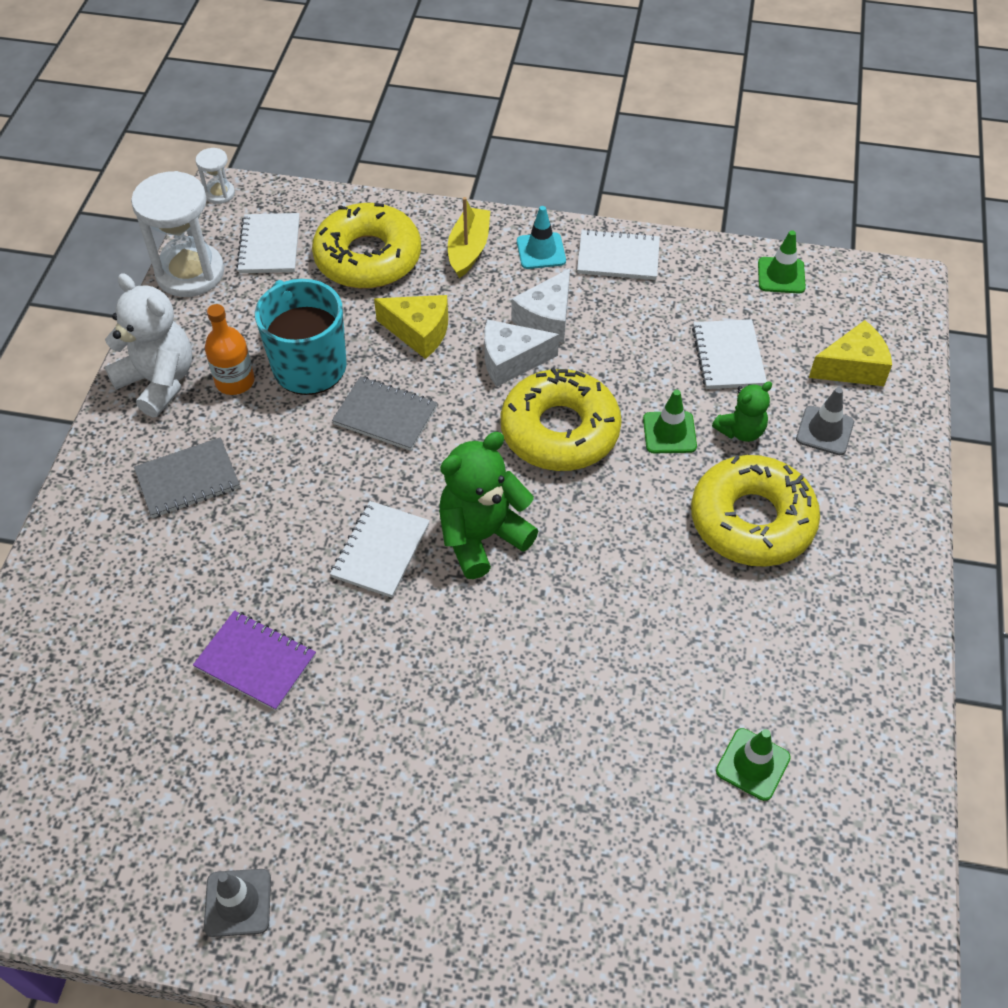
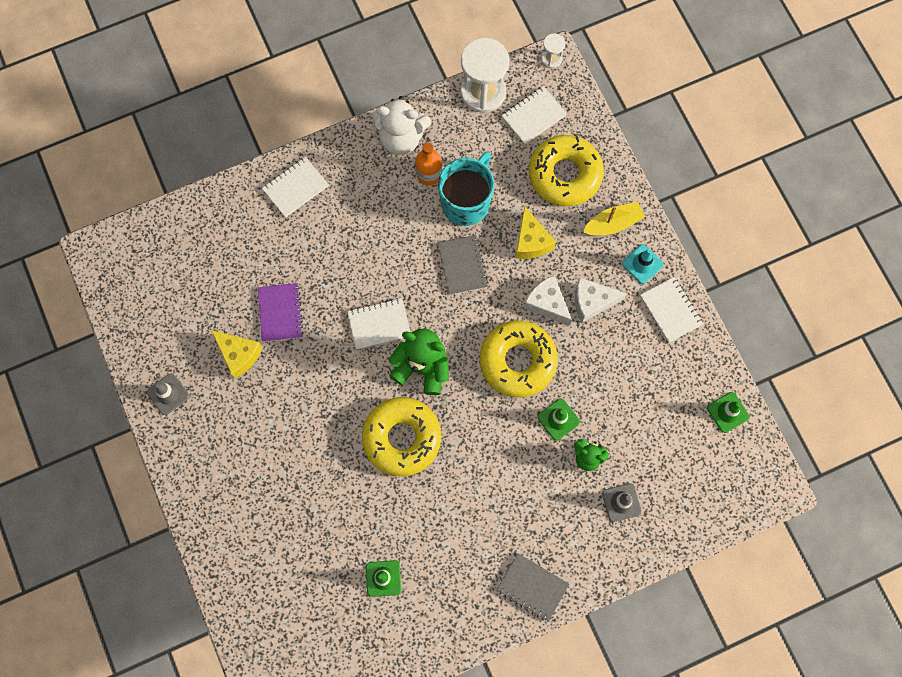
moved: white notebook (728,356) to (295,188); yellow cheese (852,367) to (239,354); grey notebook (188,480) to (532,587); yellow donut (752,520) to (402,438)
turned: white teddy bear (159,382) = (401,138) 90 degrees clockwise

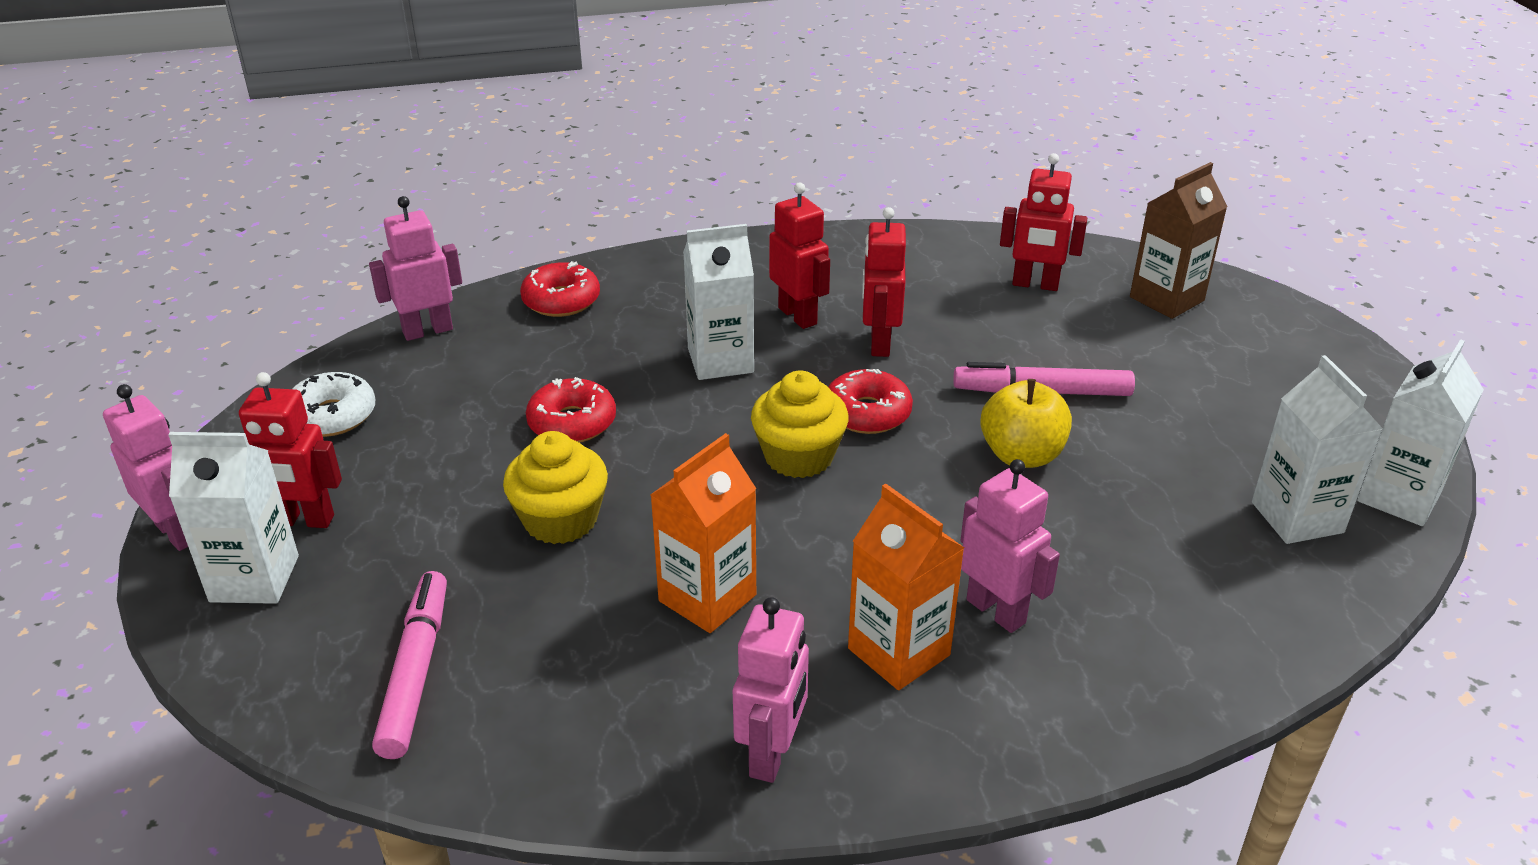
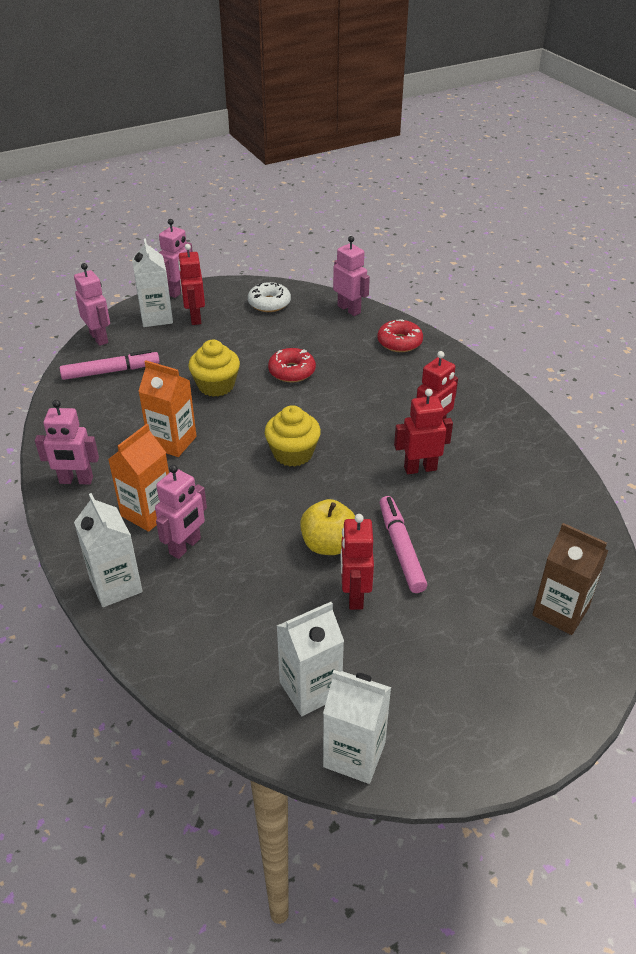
removed: red donut (867,413)
added: pink robot (99,338)
moved: red robot (1035,285) to (354,595); white carton (720,361) to (116,585)

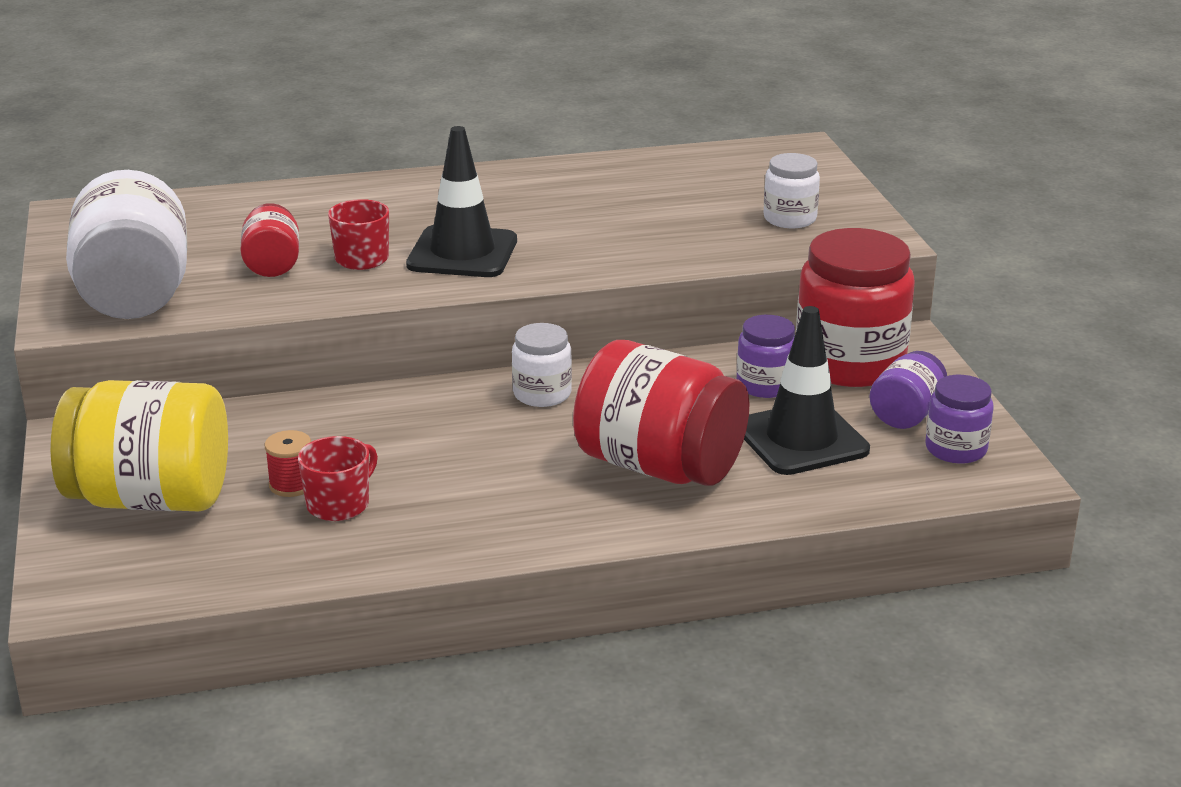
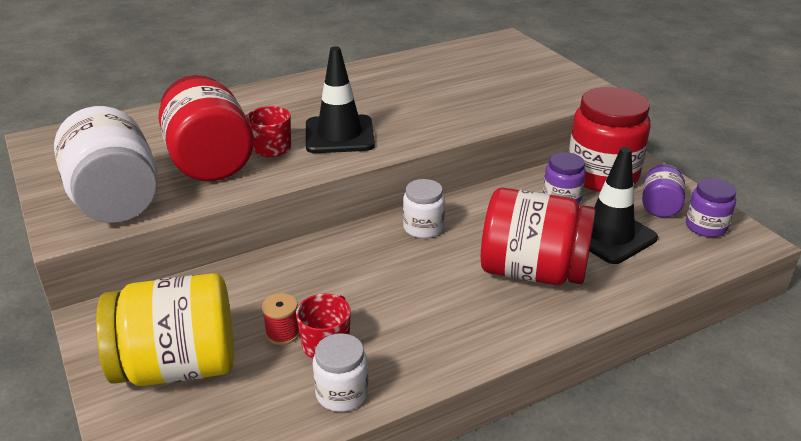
moved: white jar (789,219) to (342,393)
resized: red jar (272,264) = (209,161) x1.94

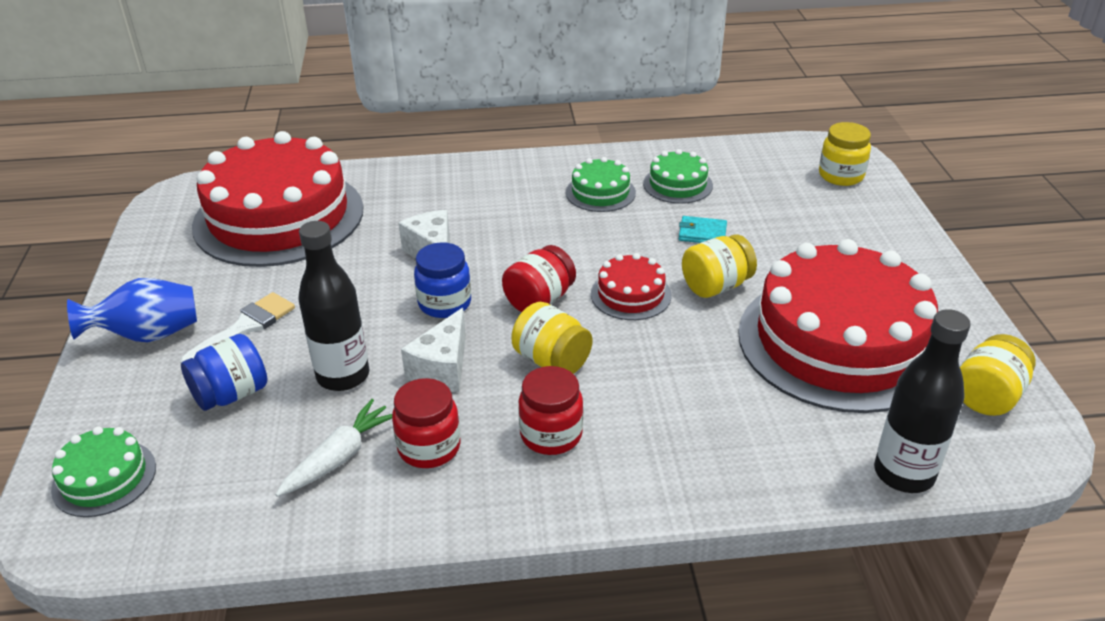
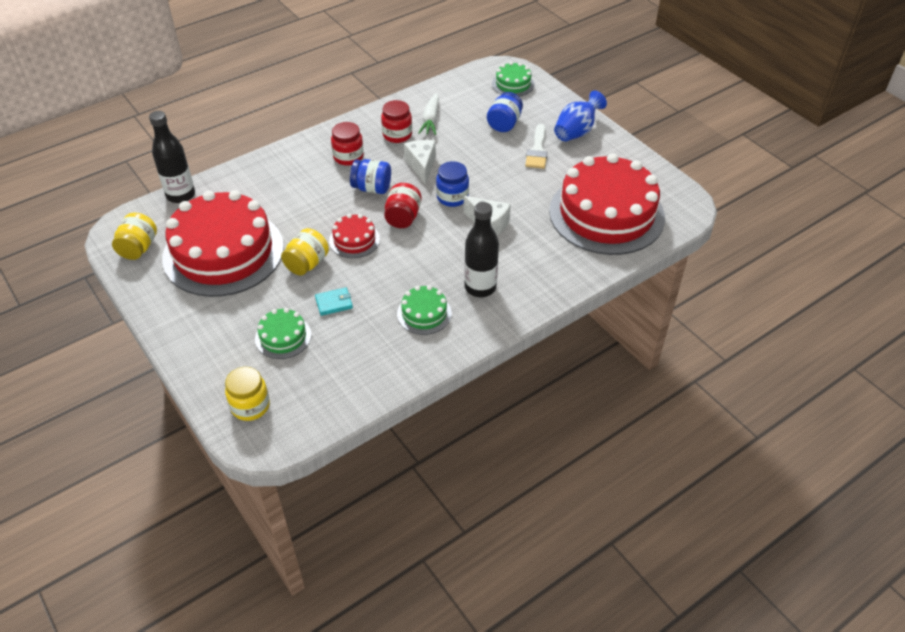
moved: green cake (677,184) to (283,337); black bottle (343,376) to (480,287)
recoloured: yellow jar (551,361) to blue jar (372,188)

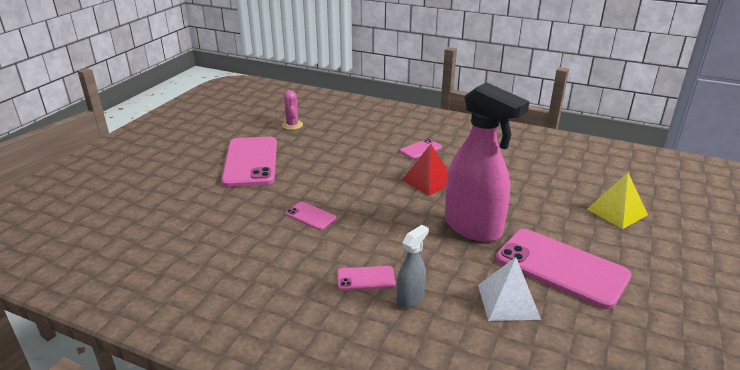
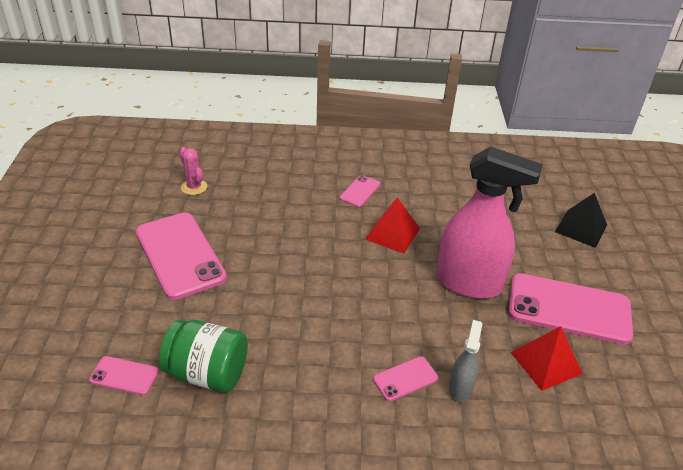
added: green jar (207,373)
moved: pink phone (310,216) to (124,376)
recoloured: yellow pyramid (617,212) to black pyramid (581,228); white pyramid (508,301) to red pyramid (546,363)

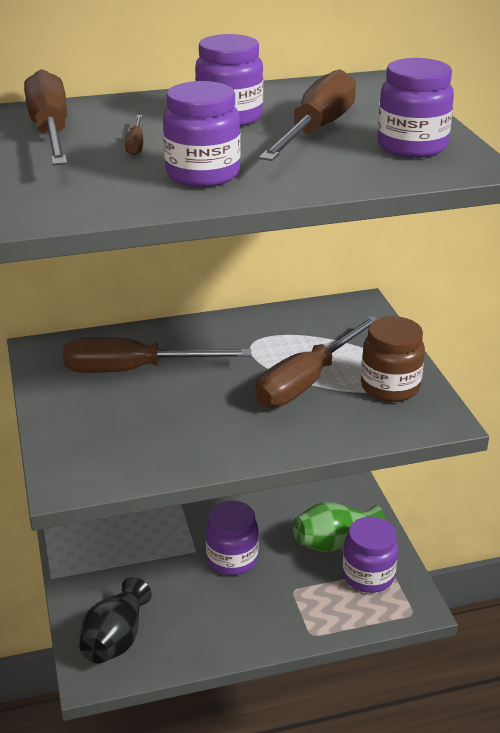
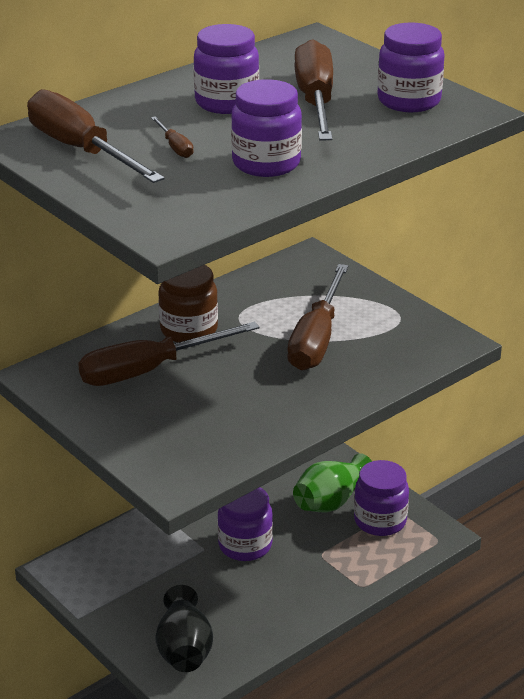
moved: brown jar (390,387) to (189,330)

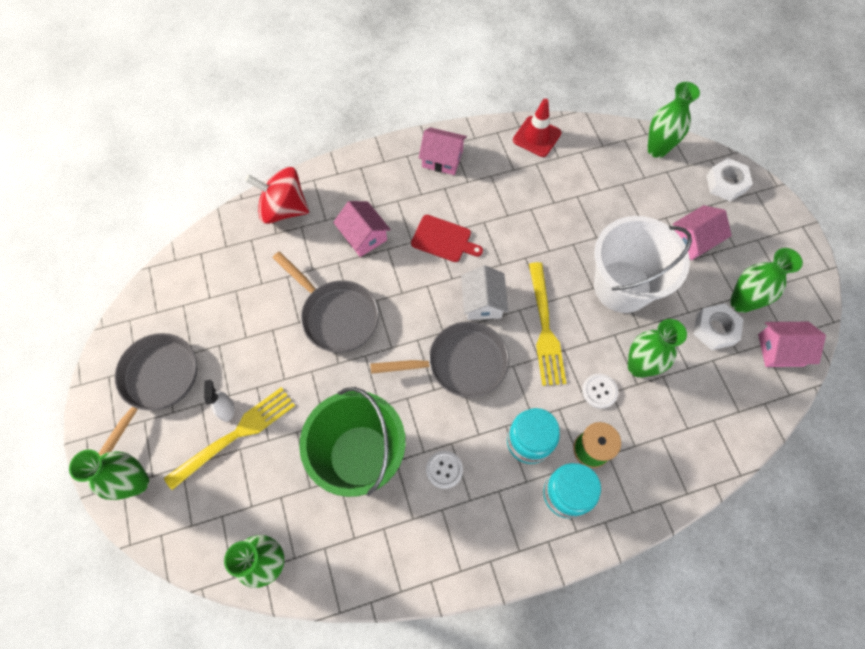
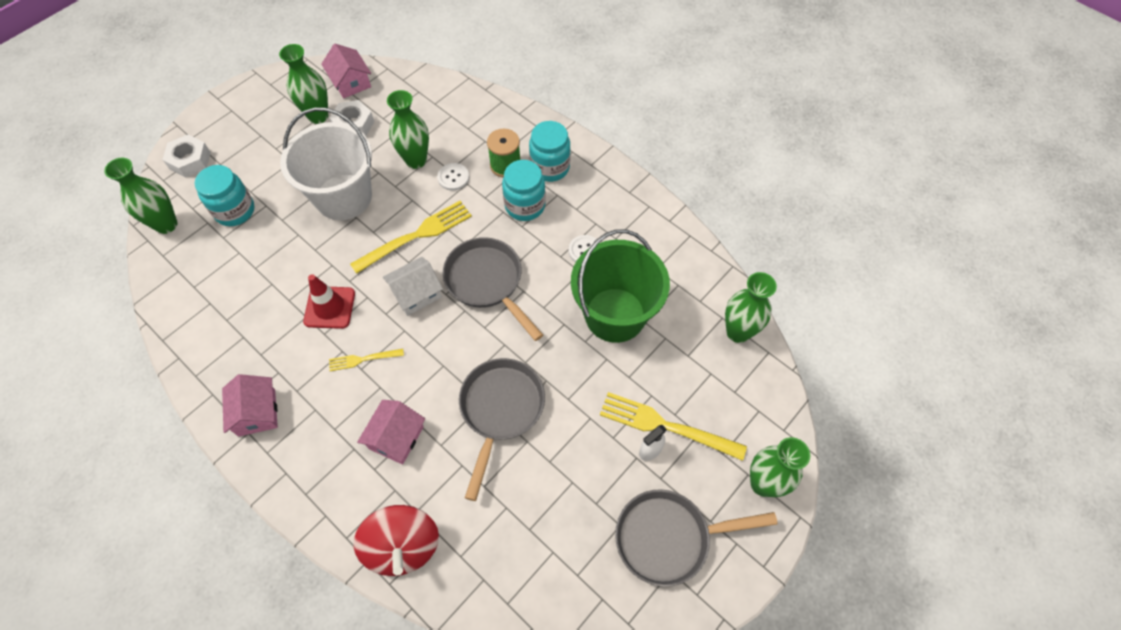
removed: pink house (694,240)
added: turquoise jar (235,211)
moved: red traffic cone (536,137) to (329,307)
replaced: red cutting board (443,239) to yellow fork (363,359)

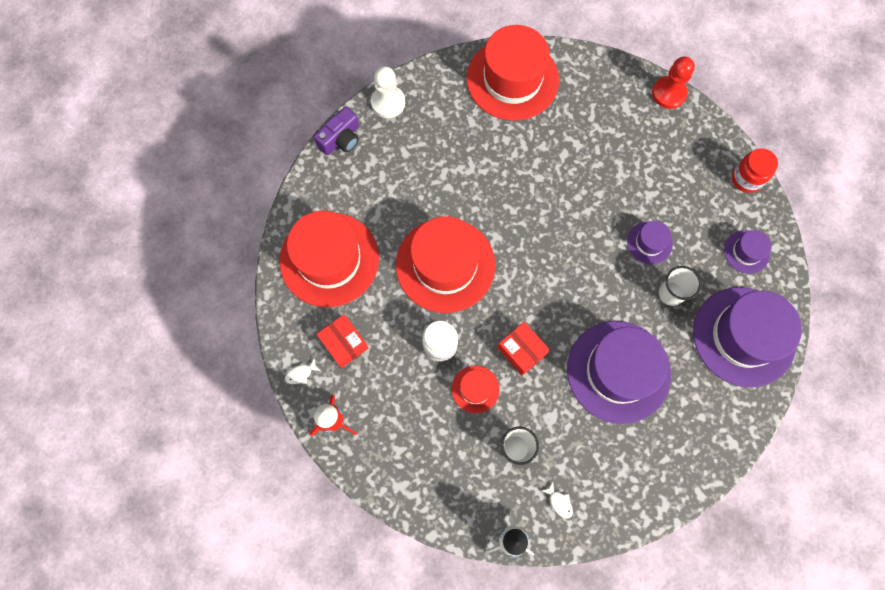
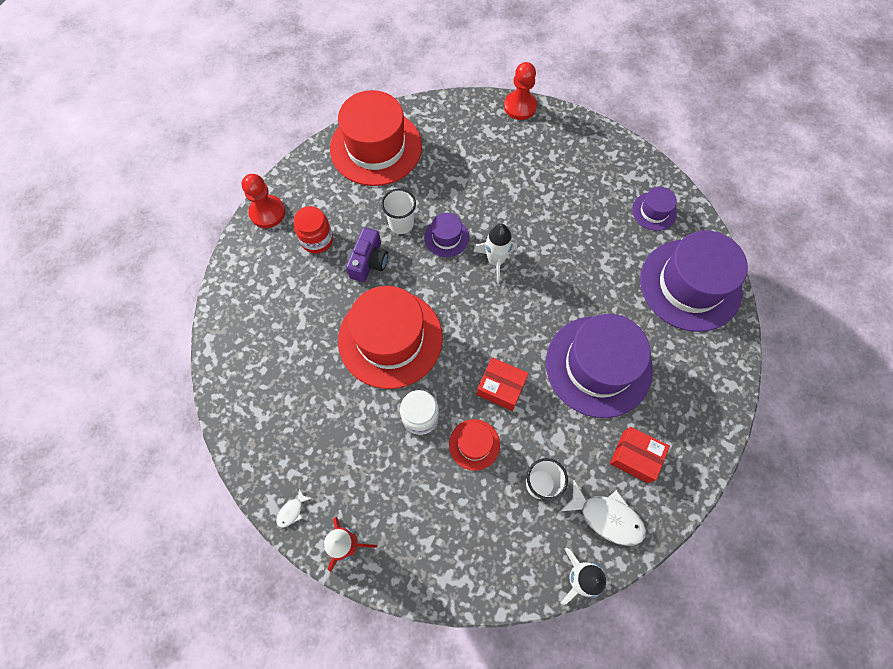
removed: red hat (329,259)
added: white rocket (495,260)
moved: purple camera (341,139) to (369,262); red jar (746,179) to (317,240); purple hat (649,243) to (446,237); white cup (671,293) to (401,223); red box (344,343) to (635,457)
recoloured: white pawn (388,102) to red pawn (267,212)
resized: white fish (559,502) = (606,517) x2.09

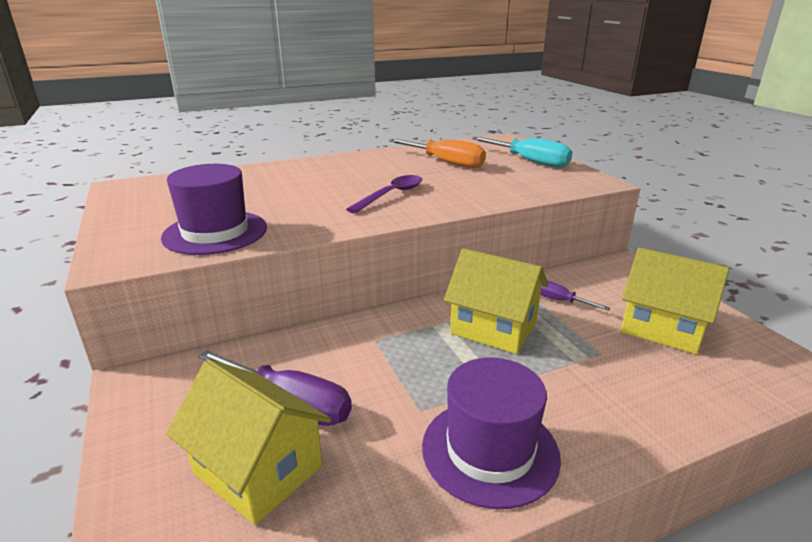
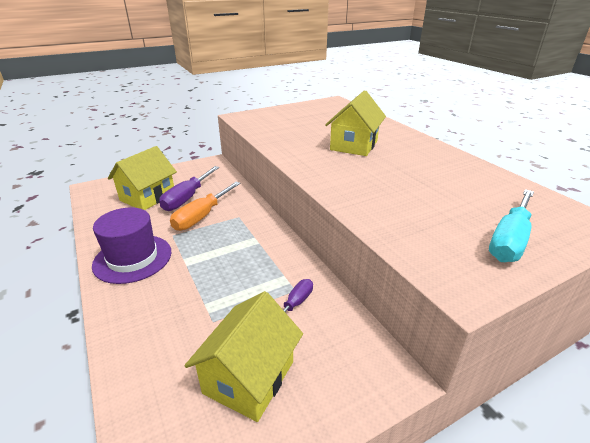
removed: purple hat (215,232); purple spoon (391,195)
moved: orange screwdriver (446,162) to (202,216); yellow house (493,328) to (354,145)

